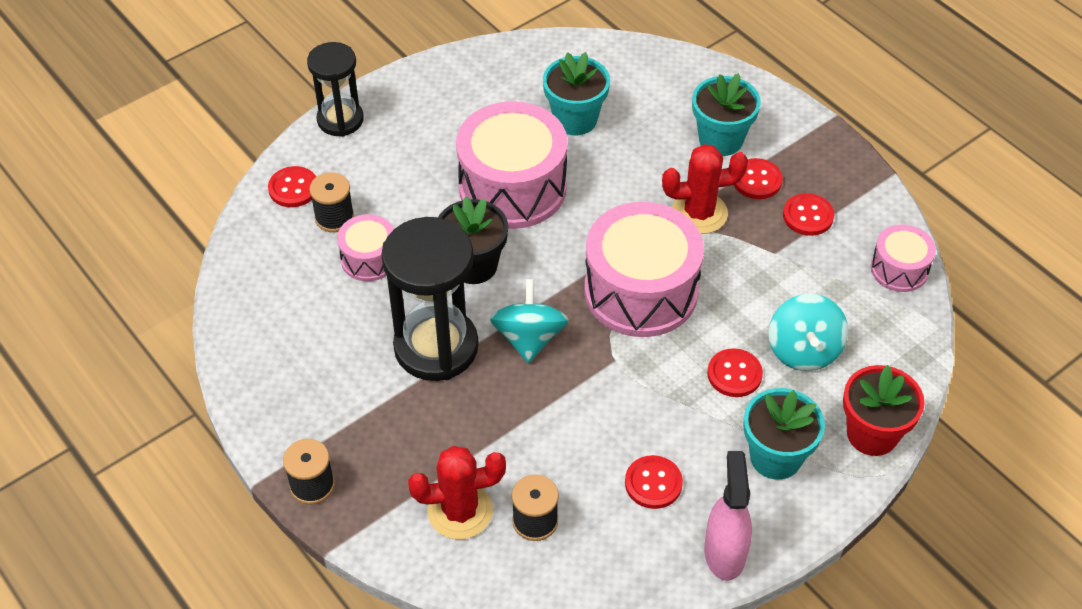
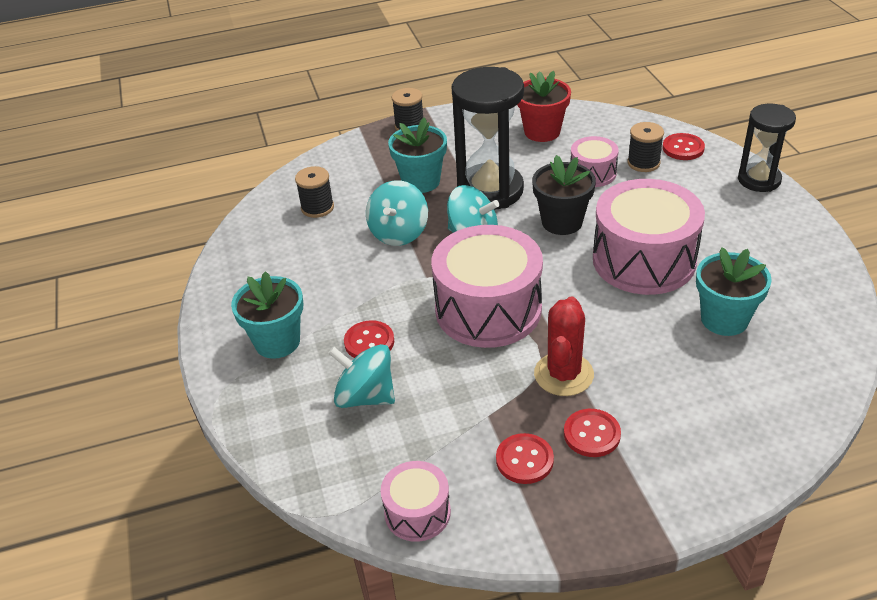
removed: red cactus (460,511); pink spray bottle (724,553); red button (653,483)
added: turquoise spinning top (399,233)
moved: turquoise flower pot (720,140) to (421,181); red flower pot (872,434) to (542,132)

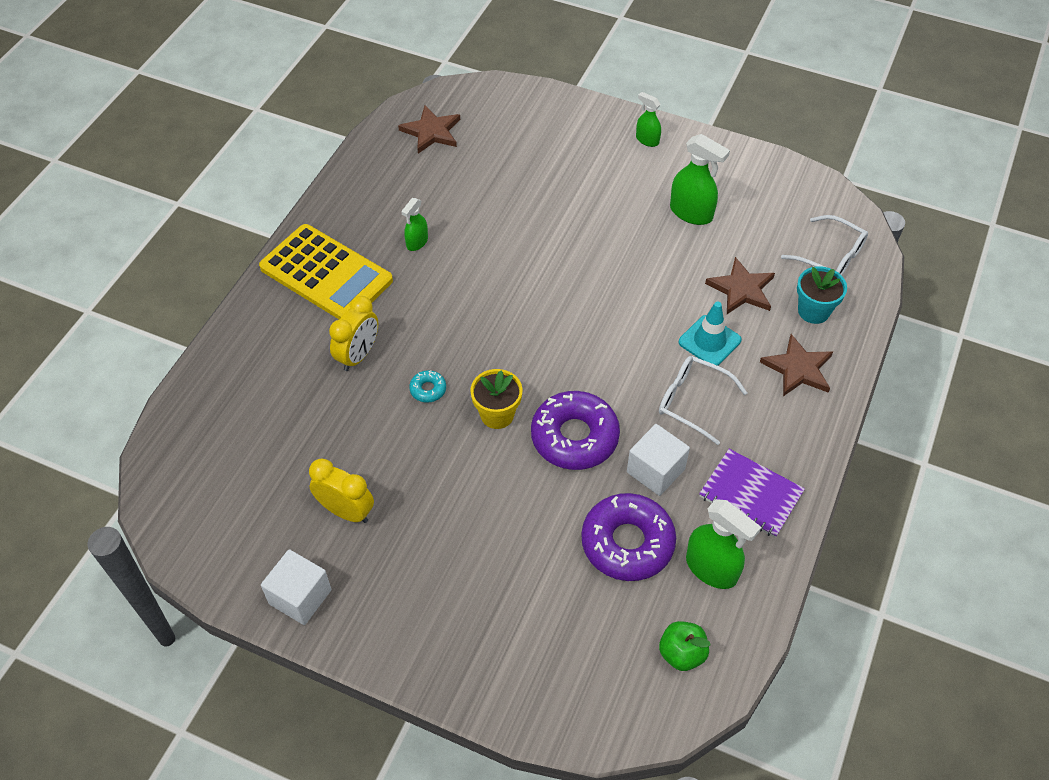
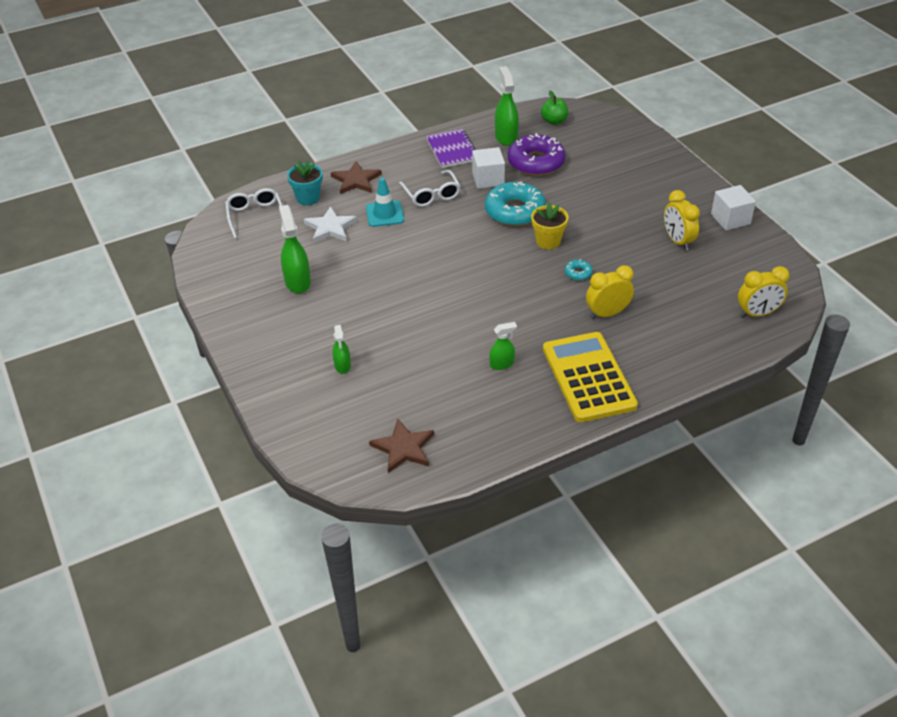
added: yellow clock (757,313)
moved: green spray bottle (647,140) to (342,366)
recoloured: brown star (741,289) to white star (330,227); purple donut (574,437) to turquoise donut (515,211)

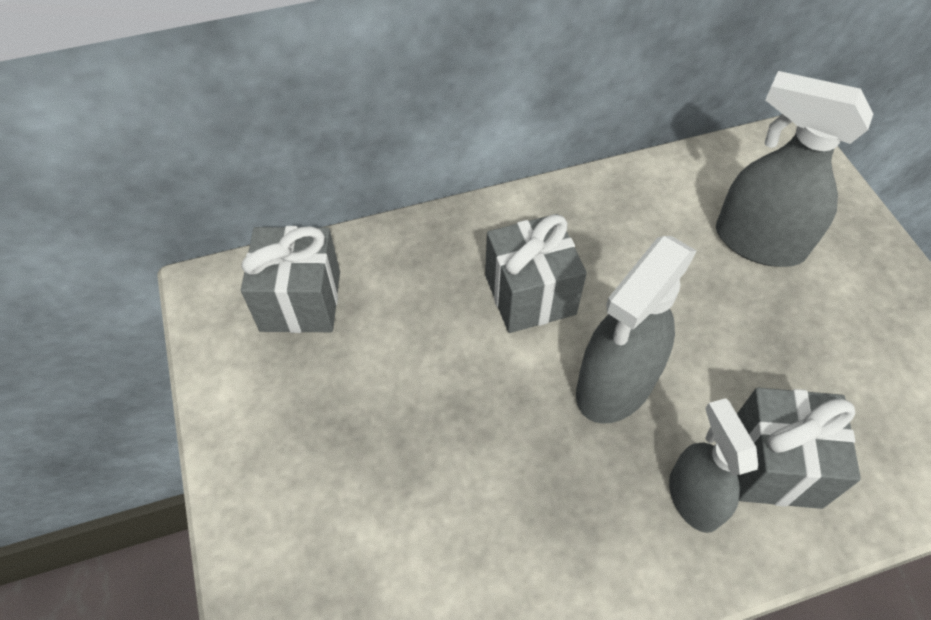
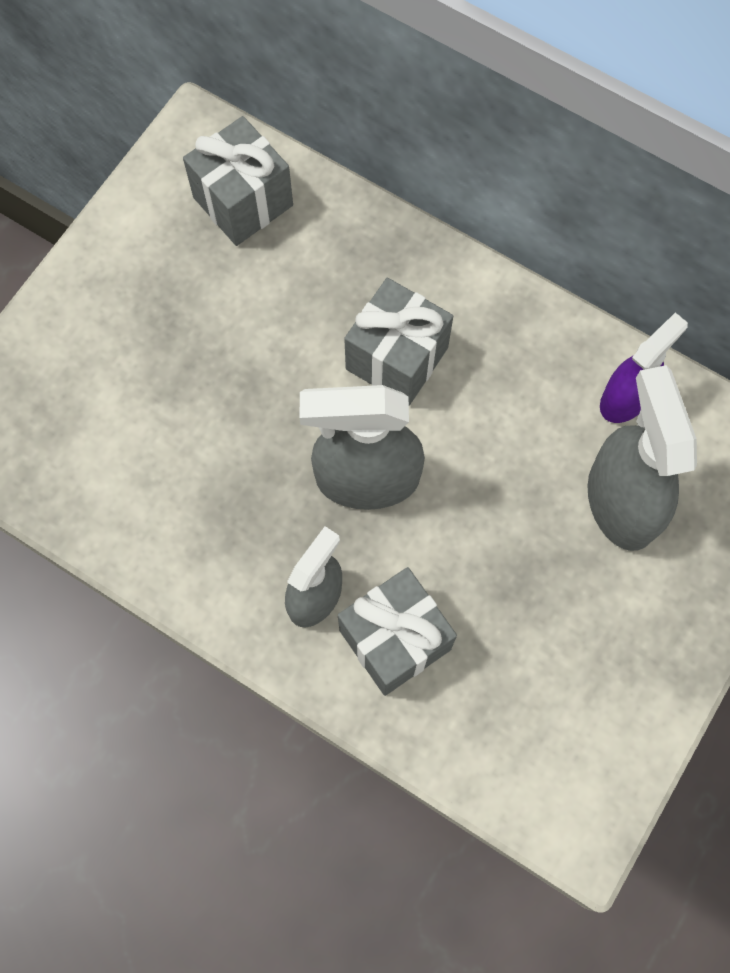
added: purple spray bottle (626,398)

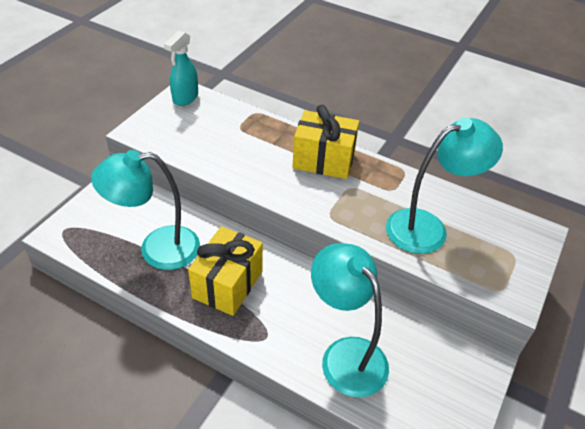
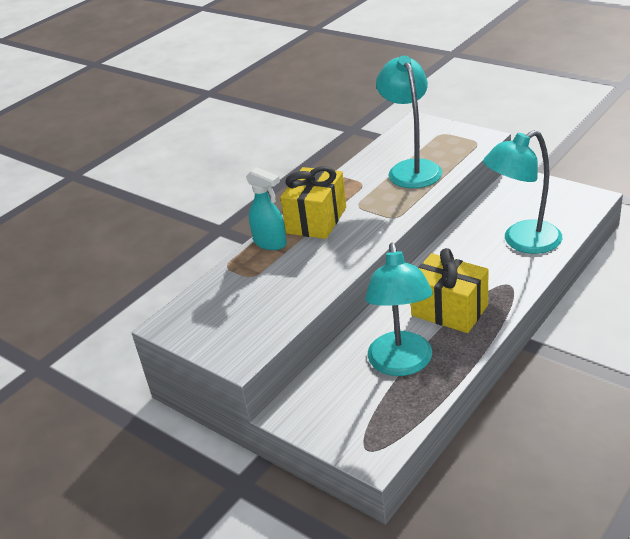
moved: turquoise spray bottle (185,98) to (270,243)

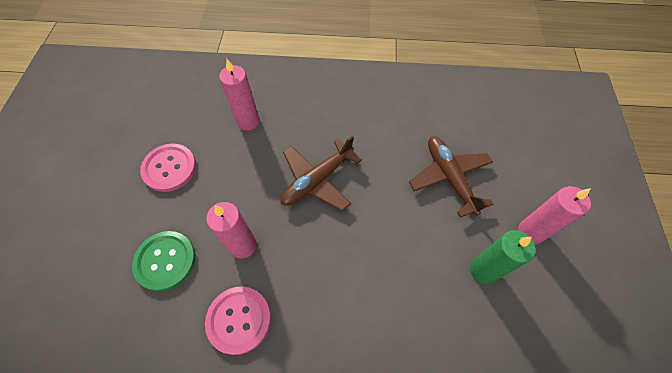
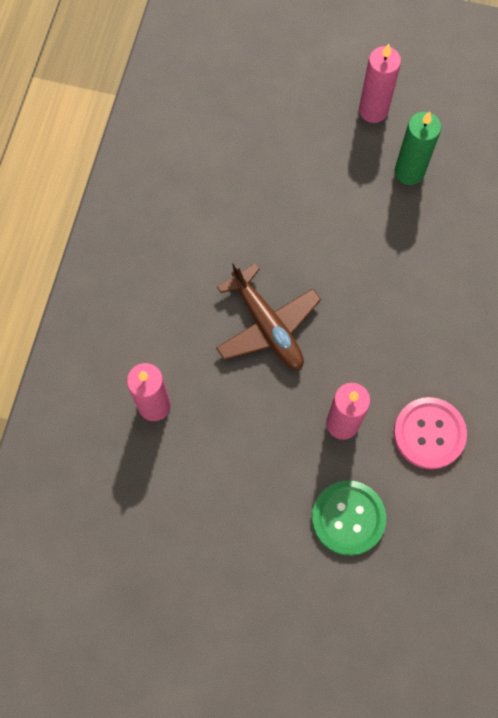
removed: brown plane (449,177); pink button (169,168)

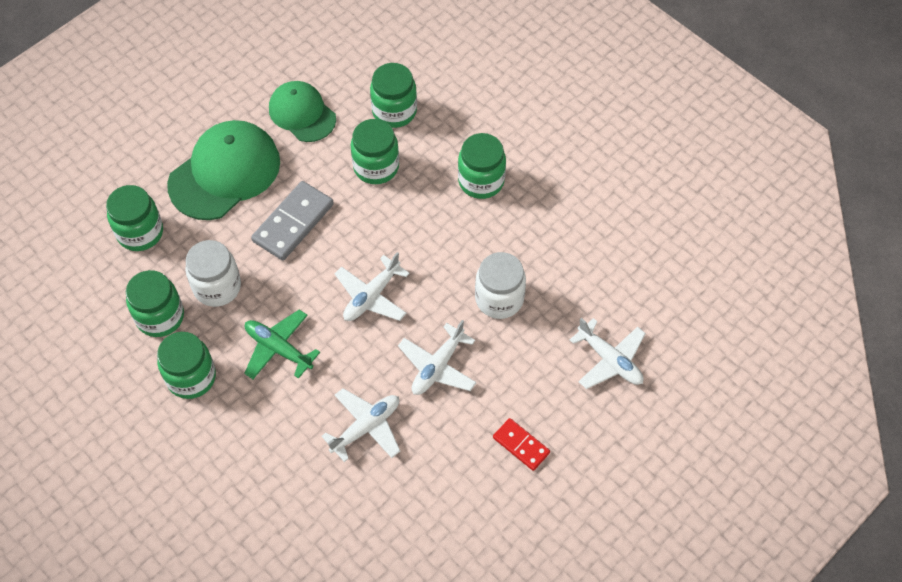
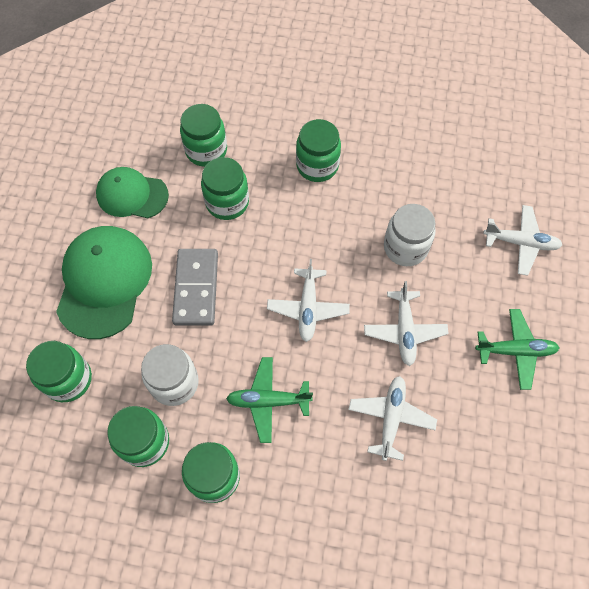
replaced: red domino (521,445) to green plane (515,351)

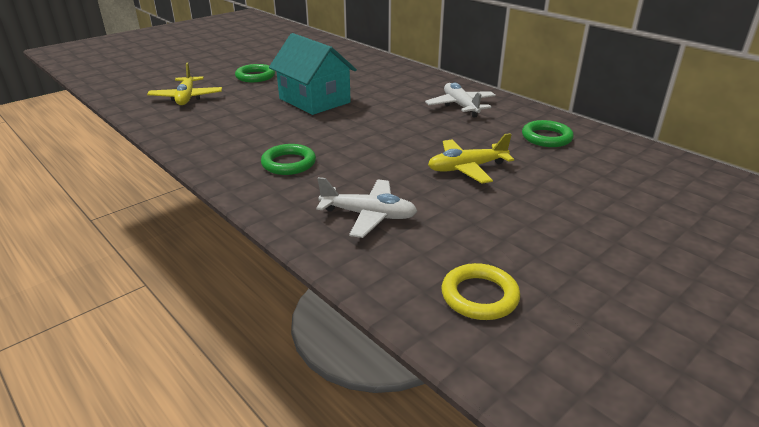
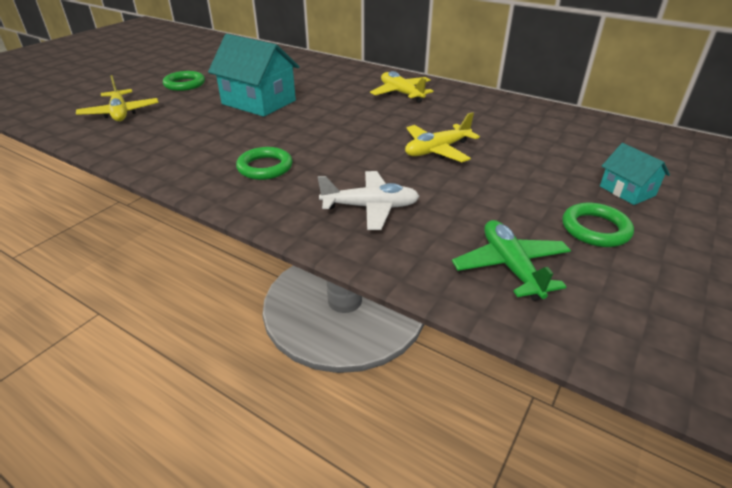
added: turquoise house (627,191)
moved: green ring (546,137) to (595,229)
replaced: yellow ring (479,296) to green plane (510,267)
recoloured: white plane (460,106) to yellow plane (401,93)

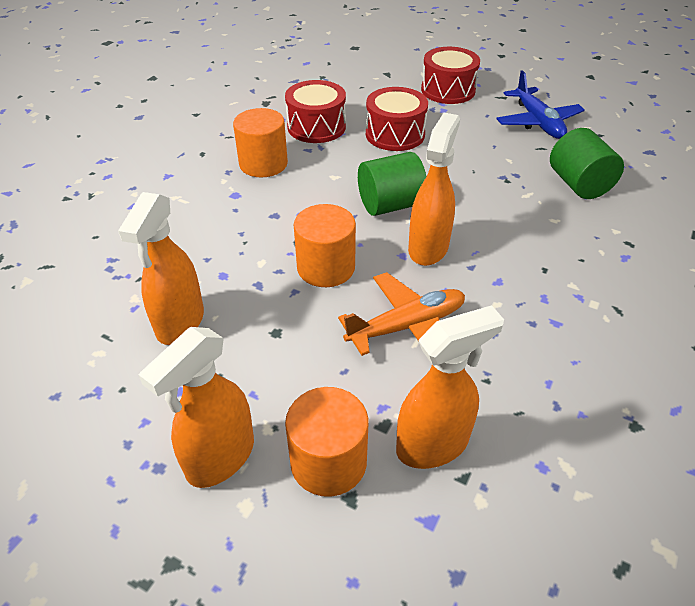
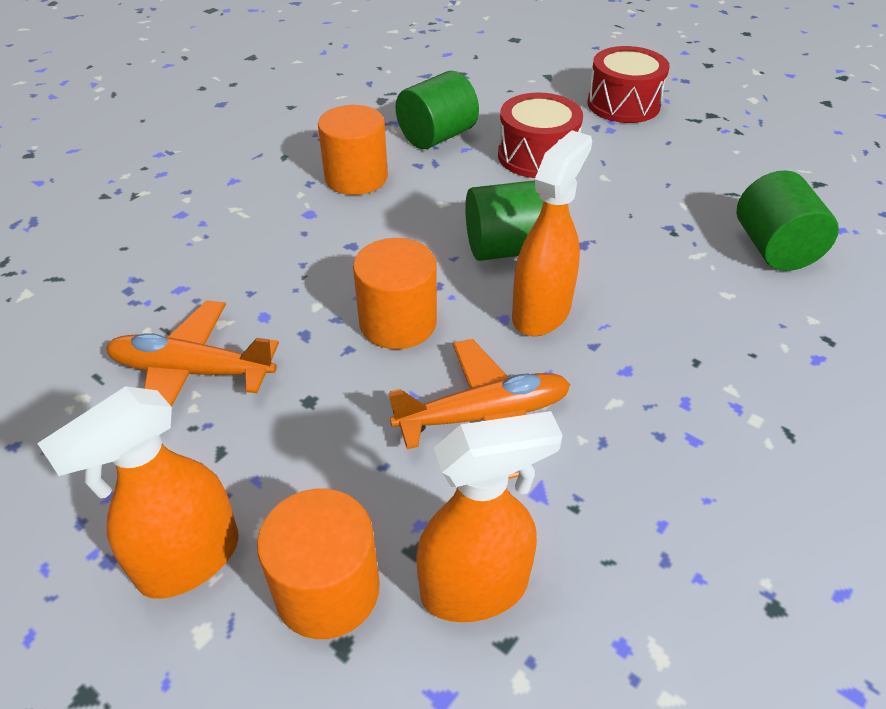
removed: blue plane (538,122)
replaced: red drum (316,127) to green cylinder (437,137); orange spray bottle (180,323) to orange plane (192,372)

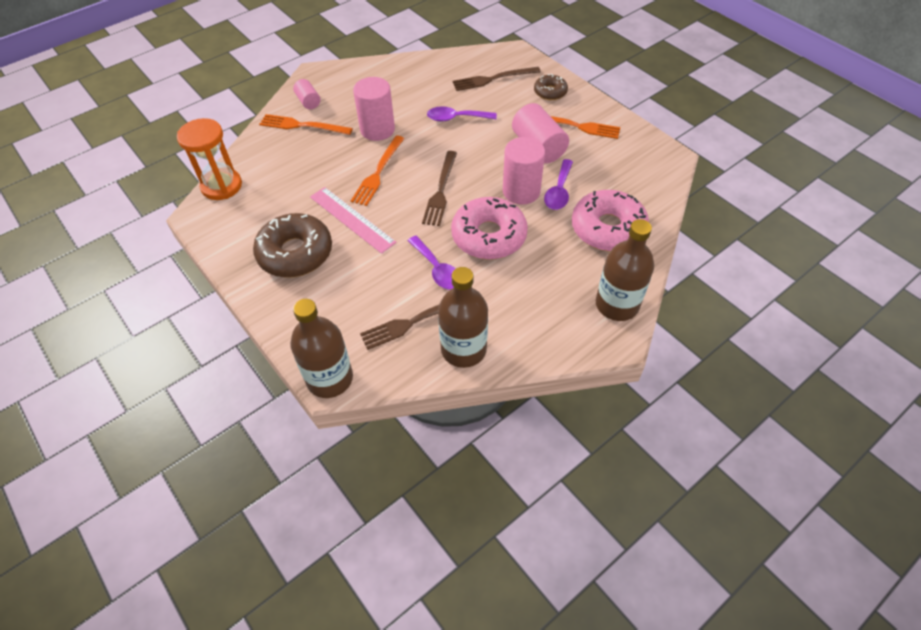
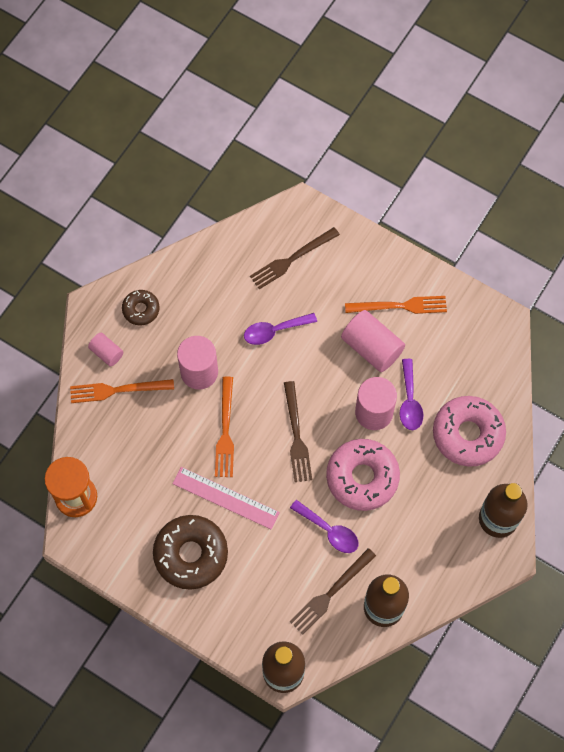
moved: brown donut (550,92) to (141,309)

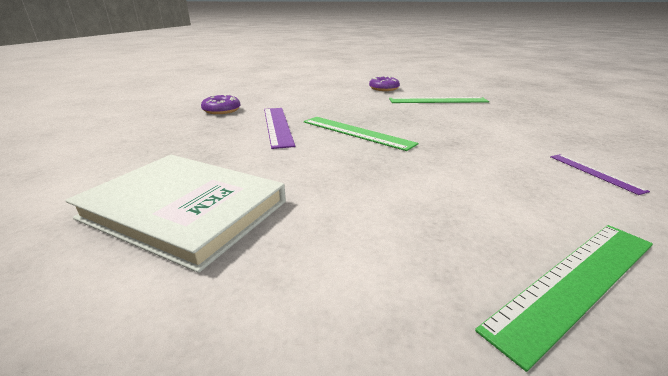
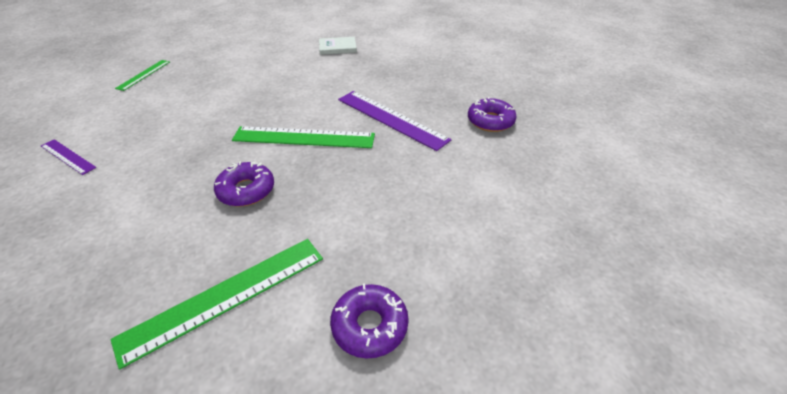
added: purple donut (246,190)
resized: white book (184,210) = (337,47) x0.42; green ruler (576,282) = (143,75) x0.55

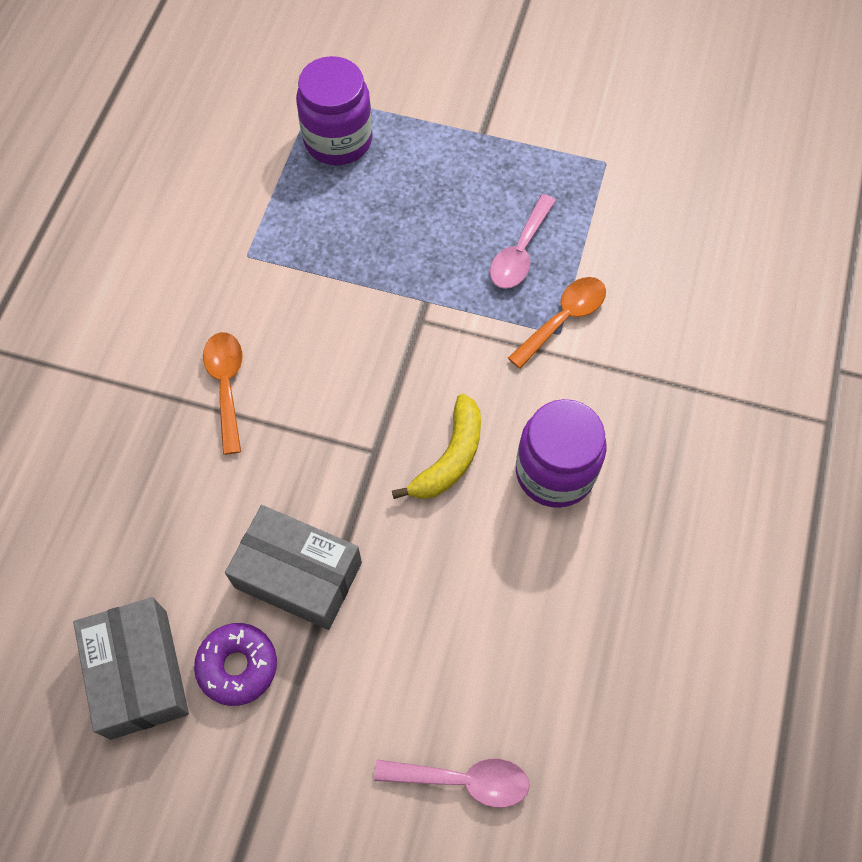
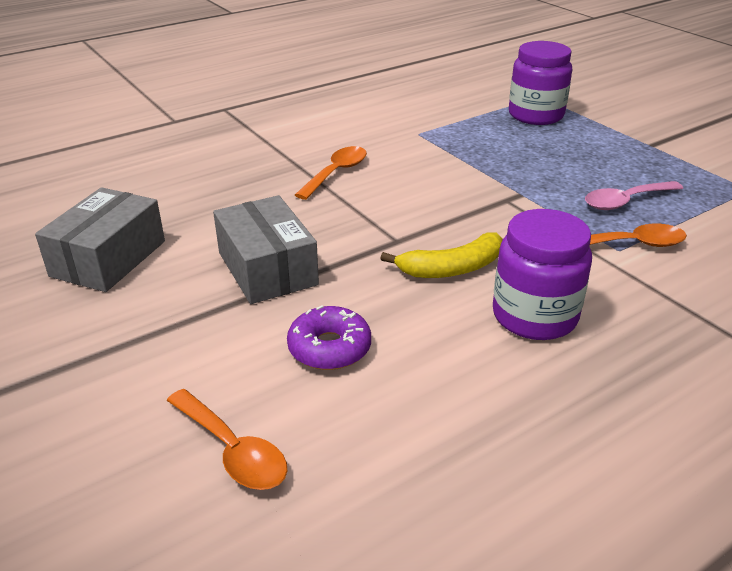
moved: purple donut (238,666) to (329,348)
recoloured: pink spoon (463,780) to orange spoon (233,450)

